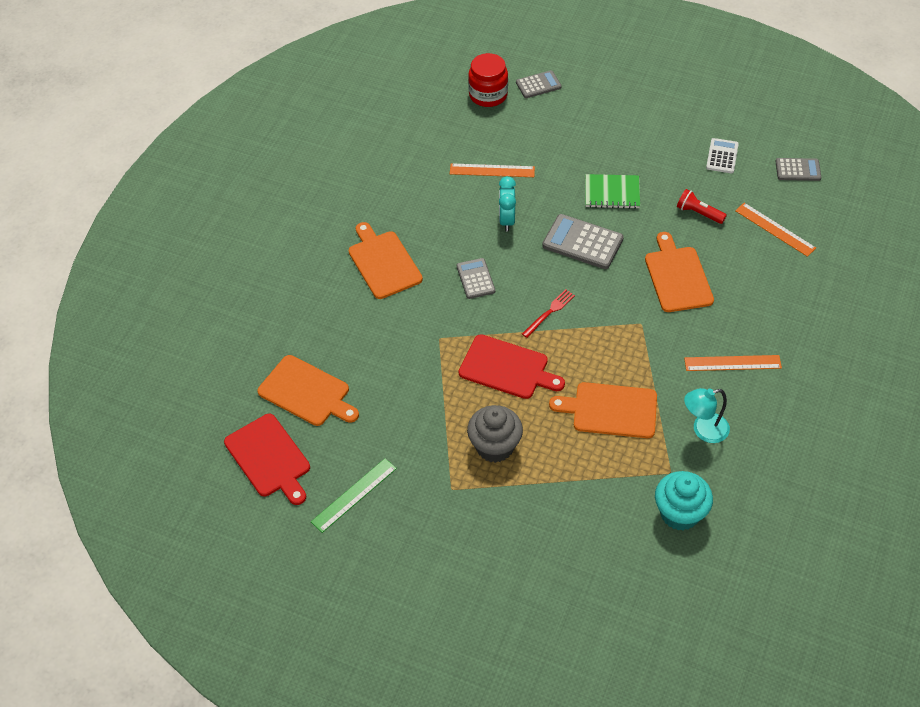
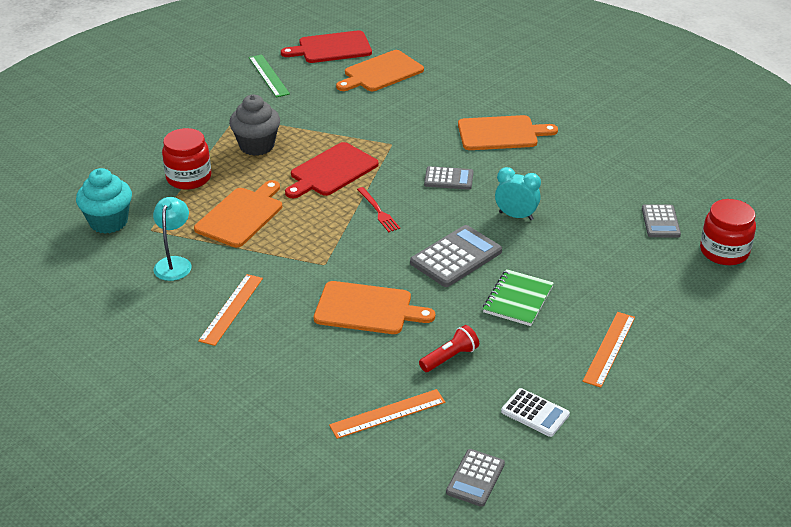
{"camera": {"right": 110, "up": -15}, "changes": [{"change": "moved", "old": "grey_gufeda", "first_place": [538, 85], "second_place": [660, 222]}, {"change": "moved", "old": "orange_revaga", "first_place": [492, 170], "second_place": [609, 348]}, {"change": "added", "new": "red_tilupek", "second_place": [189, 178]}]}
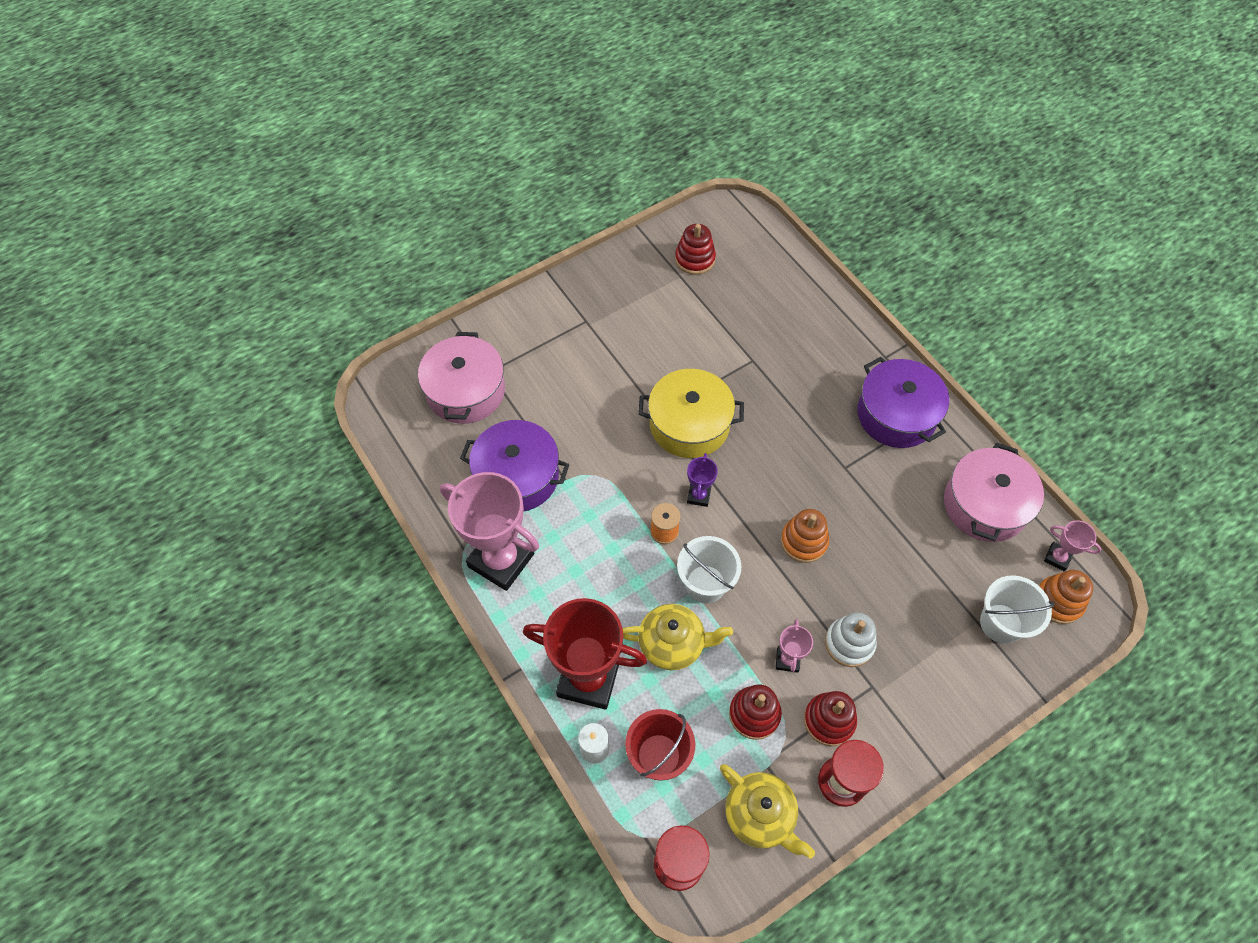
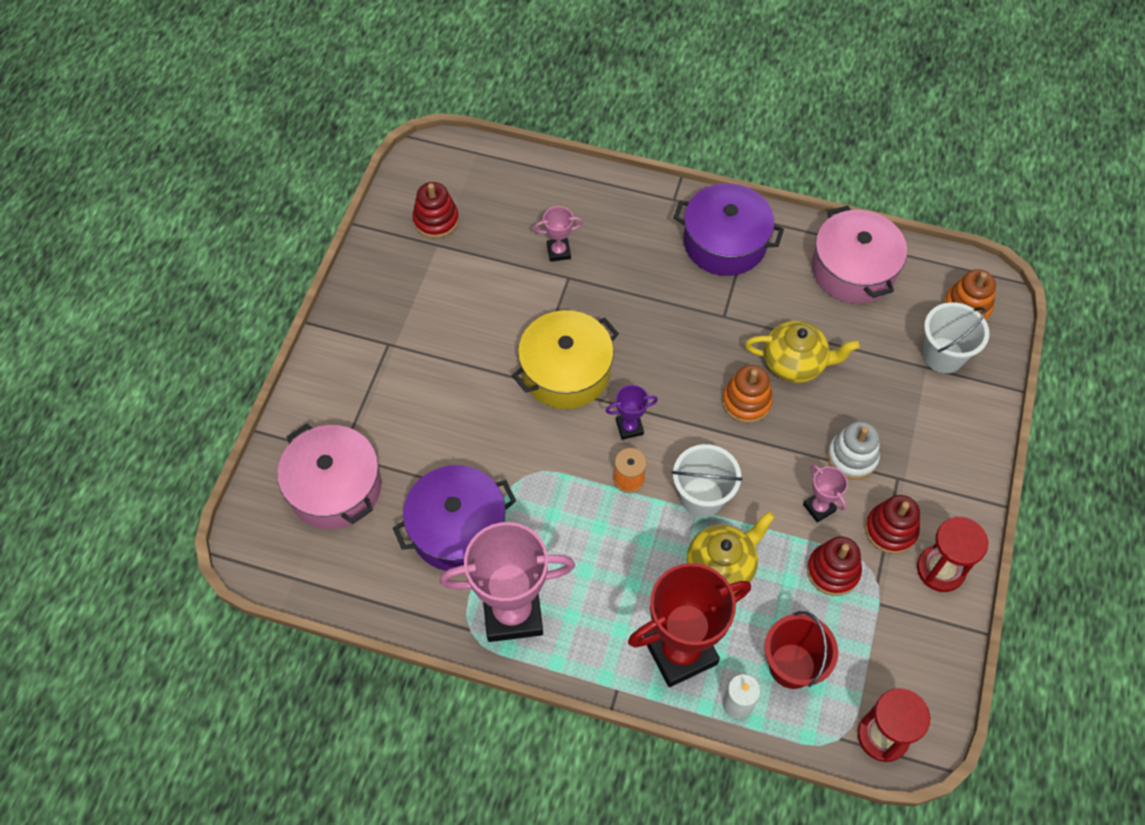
{"camera": {"right": -40, "up": 0}, "changes": [{"change": "turned", "old": "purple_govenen", "first_place": [699, 496], "second_place": [629, 427], "degrees": -75}, {"change": "moved", "old": "pink_govenen", "first_place": [1057, 558], "second_place": [558, 251]}, {"change": "moved", "old": "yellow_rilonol", "first_place": [760, 816], "second_place": [795, 363]}]}
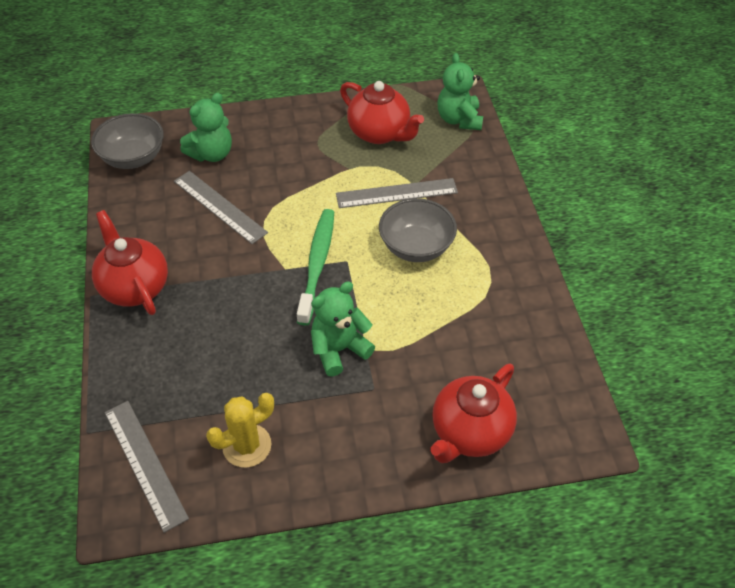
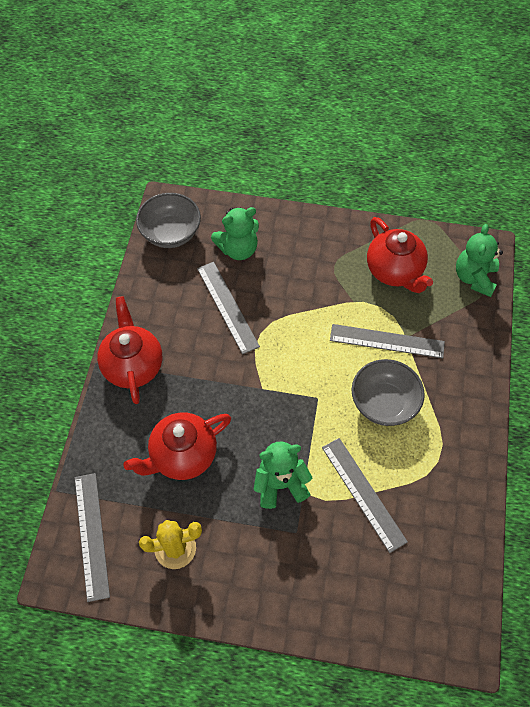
{"camera": {"right": 20, "up": 10}, "changes": [{"change": "removed", "old": "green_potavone", "first_place": [317, 264]}, {"change": "moved", "old": "red_rilonol", "first_place": [469, 432], "second_place": [182, 456]}, {"change": "added", "new": "grey_revaga", "second_place": [363, 493]}]}
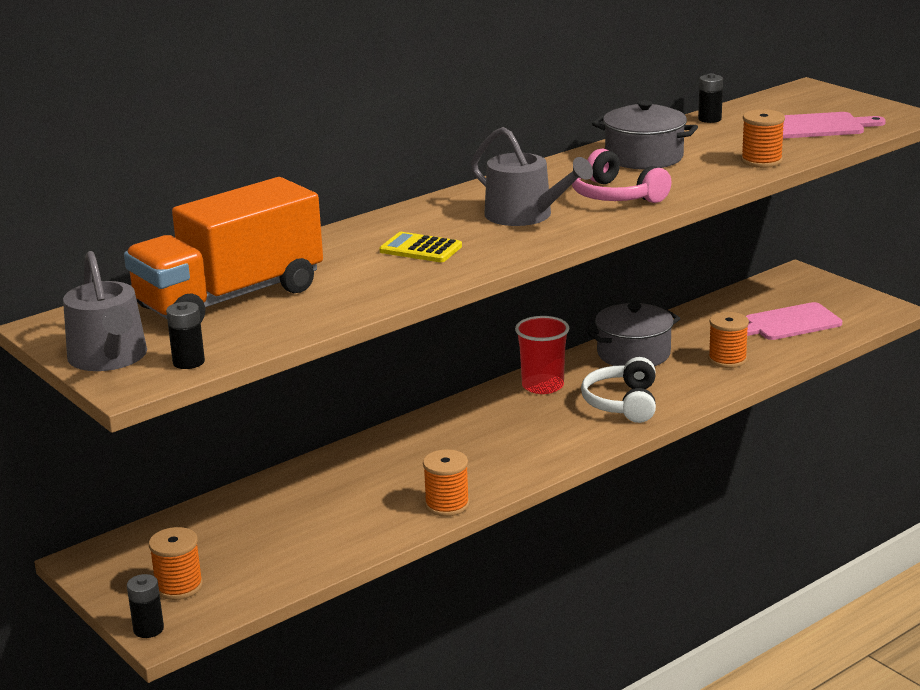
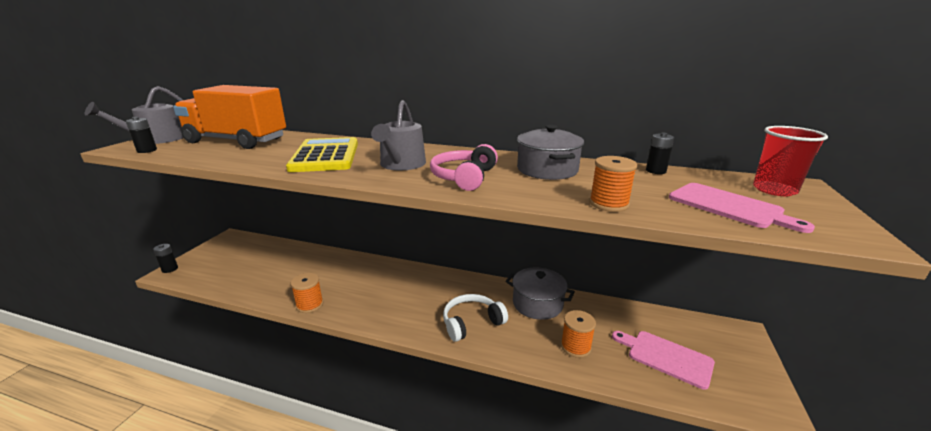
{"camera": {"right": 55, "up": 0}, "changes": [{"change": "resized", "old": "yellow_gufeda", "first_place": [420, 249], "second_place": [325, 156], "factor": 1.95}, {"change": "moved", "old": "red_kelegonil", "first_place": [542, 386], "second_place": [774, 190]}, {"change": "removed", "old": "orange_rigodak", "first_place": [179, 586]}]}
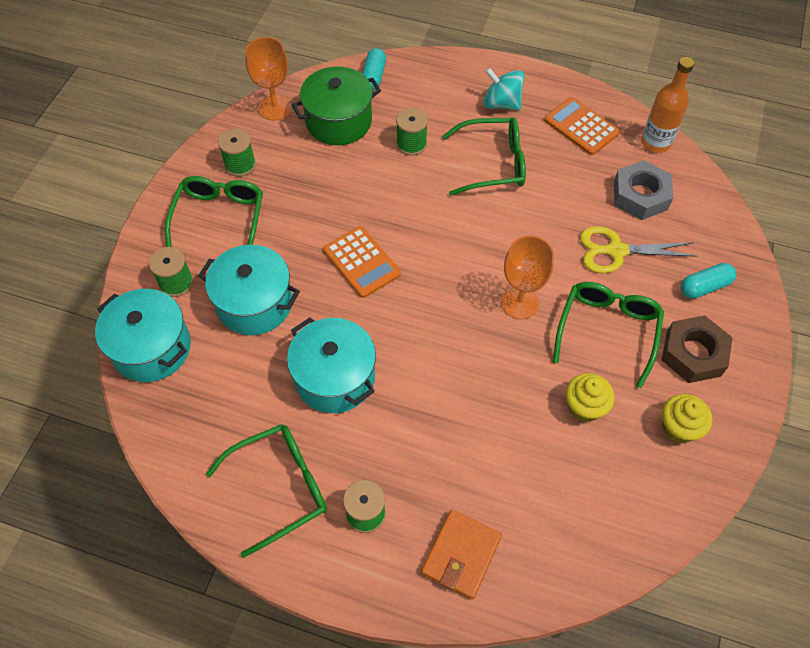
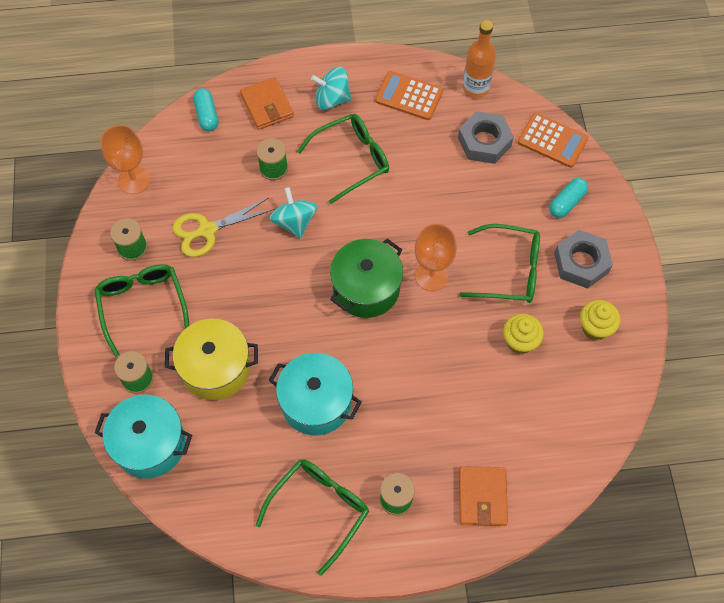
{"camera": {"right": -25, "up": 5}, "changes": [{"change": "moved", "old": "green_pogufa", "first_place": [339, 121], "second_place": [366, 288]}, {"change": "moved", "old": "orange_gufeda", "first_place": [361, 262], "second_place": [552, 140]}, {"change": "moved", "old": "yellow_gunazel", "first_place": [616, 251], "second_place": [207, 230]}, {"change": "recoloured", "old": "turquoise_pogufa", "new": "yellow_pogufa", "first_place": [254, 303], "second_place": [216, 368]}, {"change": "turned", "old": "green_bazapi", "first_place": [607, 330], "second_place": [509, 271], "degrees": 105}, {"change": "recoloured", "old": "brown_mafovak", "new": "grey_mafovak", "first_place": [693, 354], "second_place": [581, 263]}, {"change": "added", "new": "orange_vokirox", "second_place": [267, 106]}, {"change": "added", "new": "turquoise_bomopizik", "second_place": [294, 222]}]}
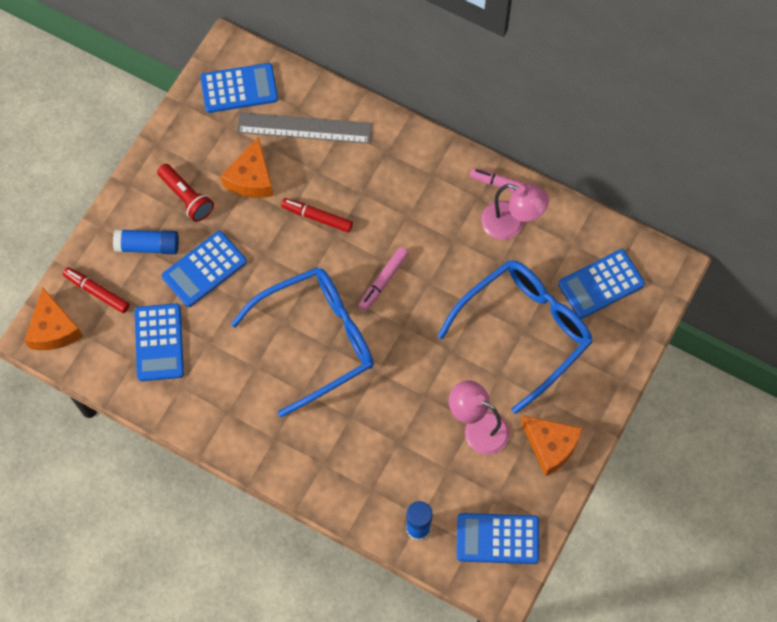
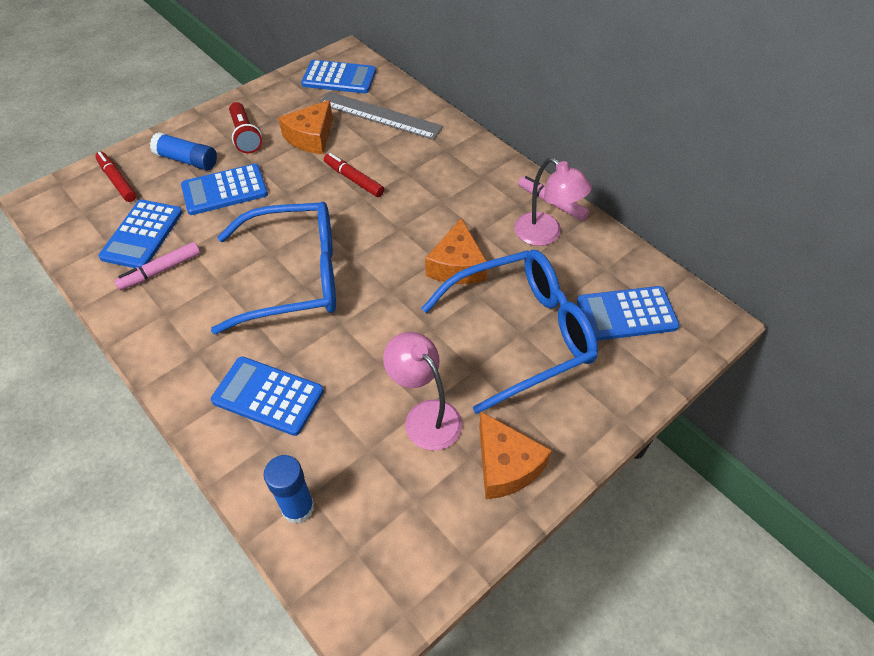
{"camera": {"right": 20, "up": -15}, "changes": [{"change": "moved", "old": "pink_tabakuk", "first_place": [383, 281], "second_place": [160, 270]}, {"change": "moved", "old": "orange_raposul", "first_place": [53, 329], "second_place": [457, 265]}, {"change": "moved", "old": "blue_gufeda", "first_place": [497, 539], "second_place": [268, 396]}]}
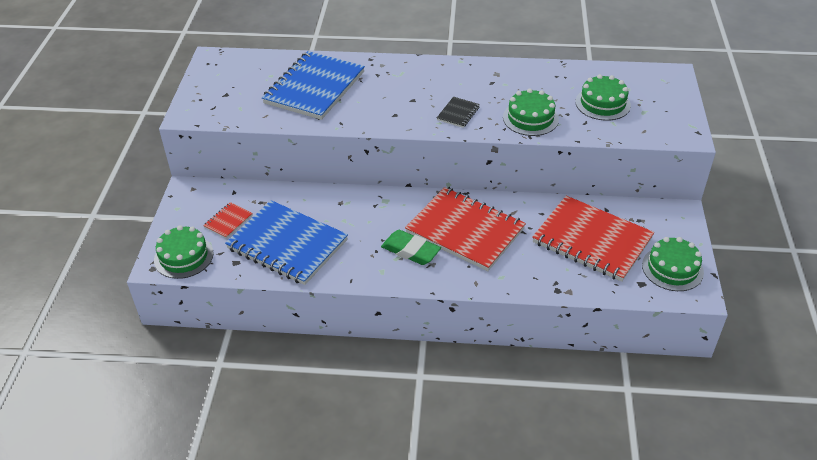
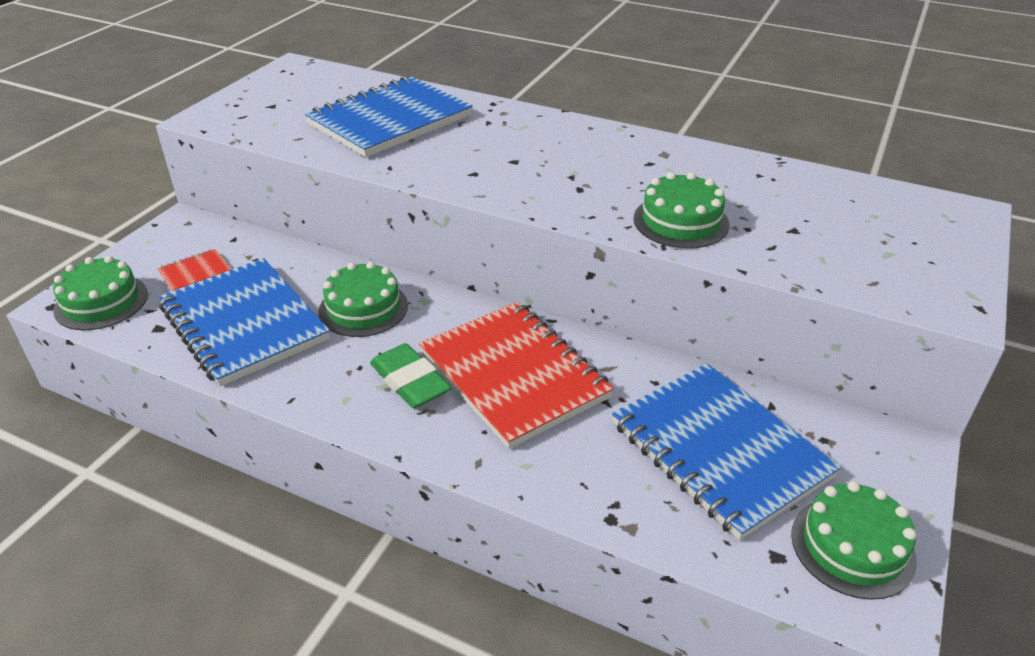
{"camera": {"right": 20, "up": -5}, "changes": [{"change": "moved", "old": "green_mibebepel", "first_place": [602, 103], "second_place": [363, 308]}, {"change": "removed", "old": "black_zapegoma", "first_place": [458, 113]}, {"change": "recoloured", "old": "red_zapegoma", "new": "blue_zapegoma", "first_place": [592, 240], "second_place": [719, 450]}]}
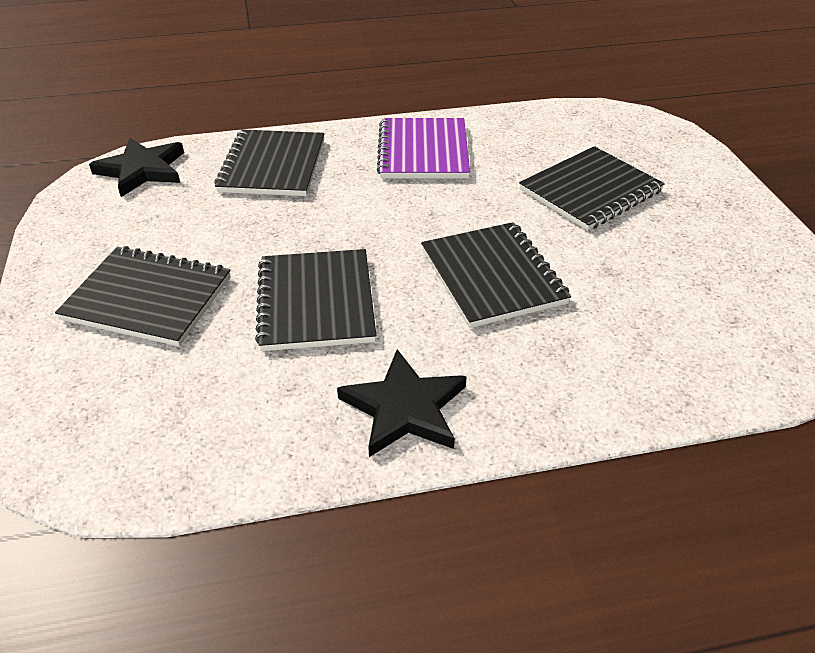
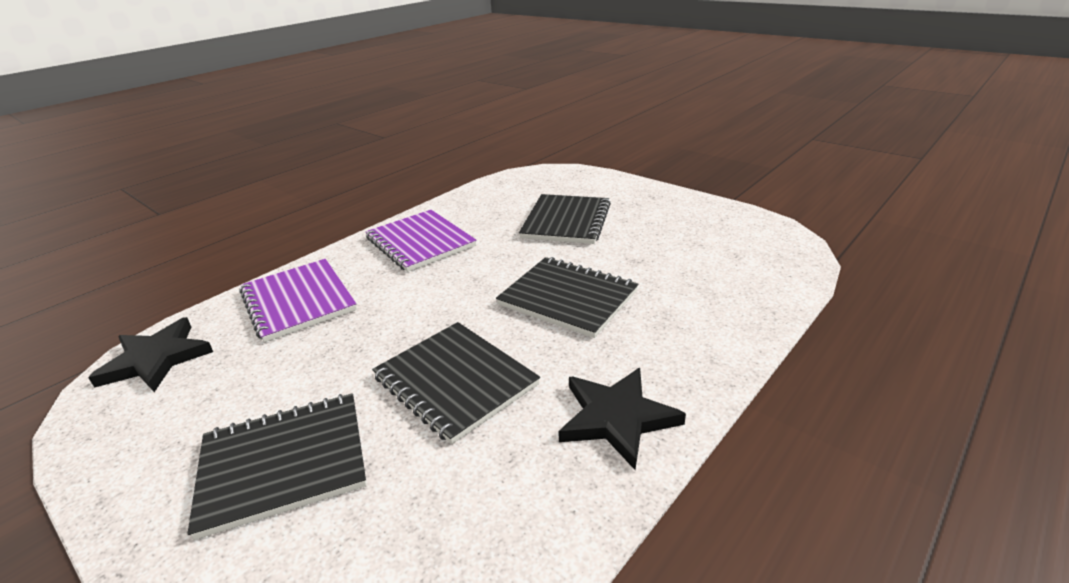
{"camera": {"right": -35, "up": -10}, "changes": [{"change": "recoloured", "old": "black_zapegoma", "new": "purple_zapegoma", "first_place": [273, 166], "second_place": [298, 301]}]}
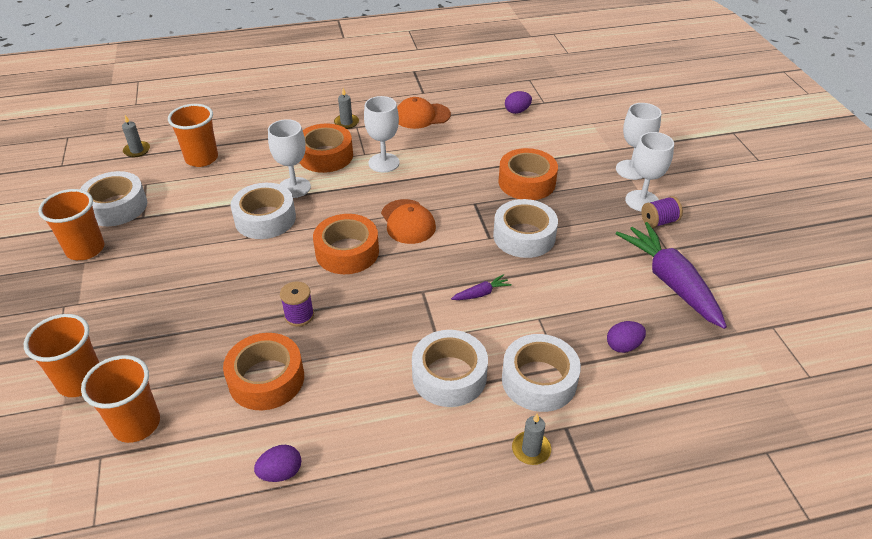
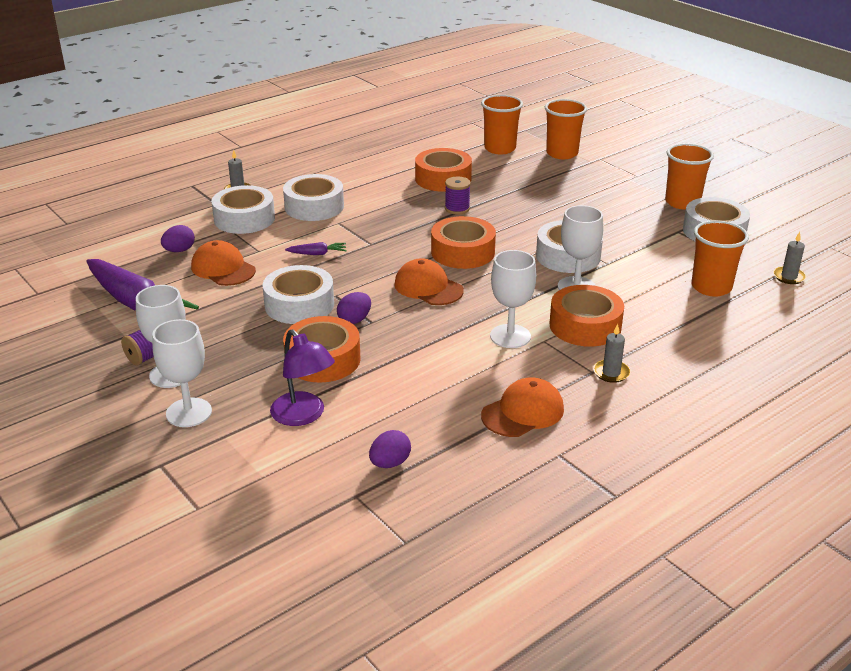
{"camera": {"right": 155, "up": -10}, "changes": [{"change": "turned", "old": "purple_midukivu", "first_place": [481, 293], "second_place": [317, 254], "degrees": -135}, {"change": "moved", "old": "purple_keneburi", "first_place": [281, 473], "second_place": [354, 320]}, {"change": "added", "new": "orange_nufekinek", "second_place": [223, 268]}, {"change": "added", "new": "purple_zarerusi", "second_place": [303, 416]}]}
